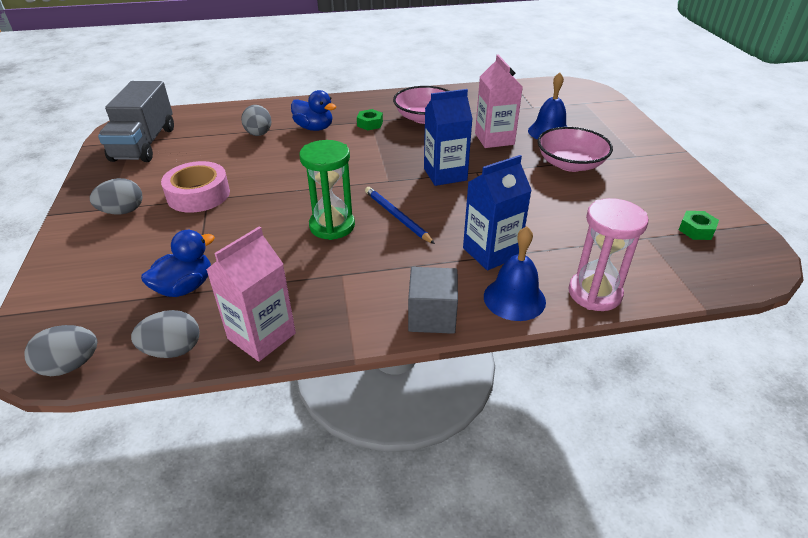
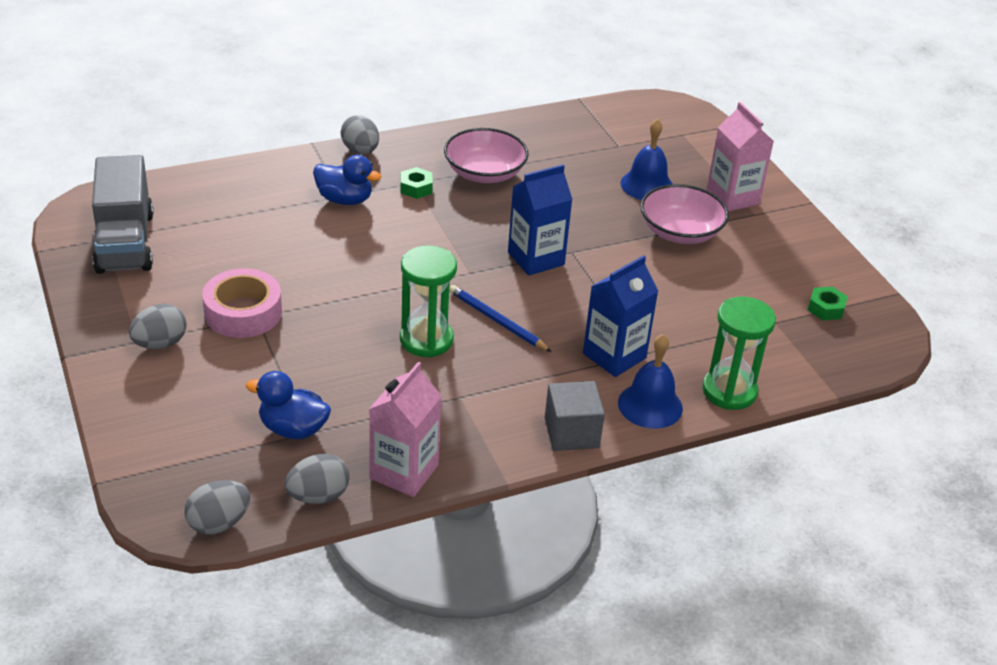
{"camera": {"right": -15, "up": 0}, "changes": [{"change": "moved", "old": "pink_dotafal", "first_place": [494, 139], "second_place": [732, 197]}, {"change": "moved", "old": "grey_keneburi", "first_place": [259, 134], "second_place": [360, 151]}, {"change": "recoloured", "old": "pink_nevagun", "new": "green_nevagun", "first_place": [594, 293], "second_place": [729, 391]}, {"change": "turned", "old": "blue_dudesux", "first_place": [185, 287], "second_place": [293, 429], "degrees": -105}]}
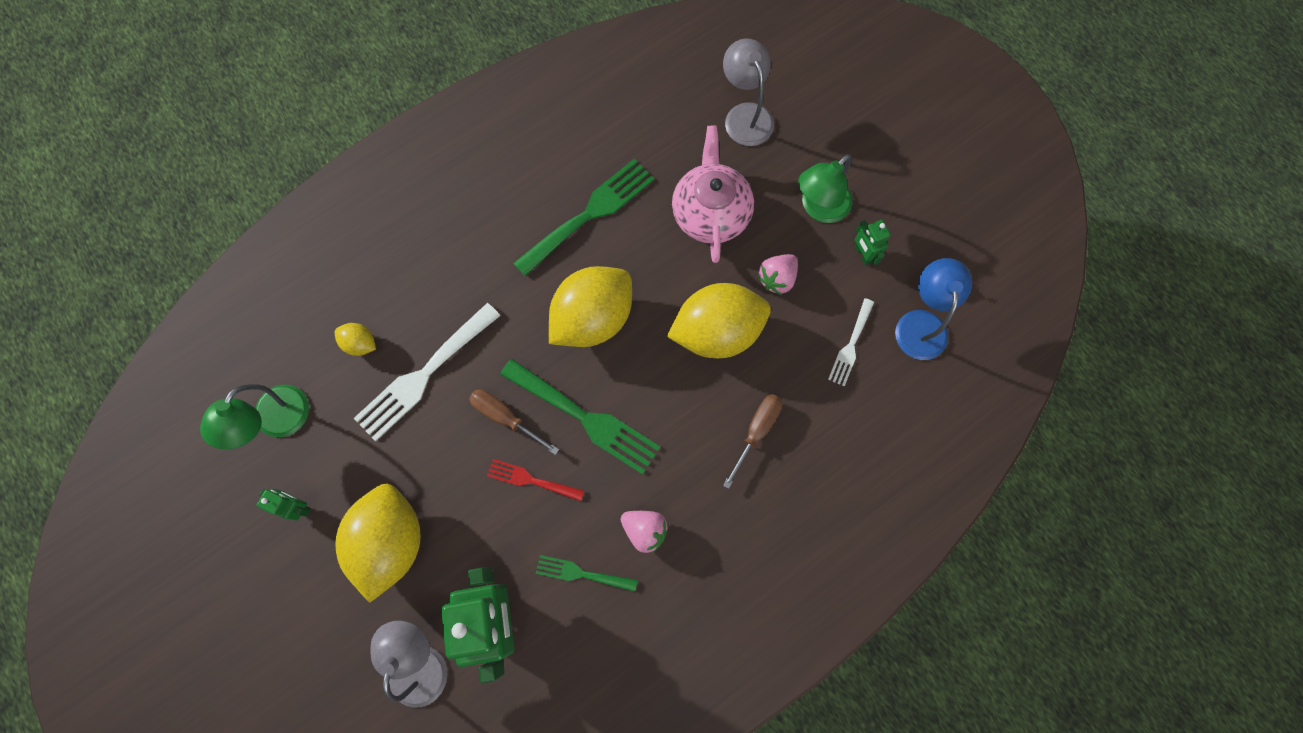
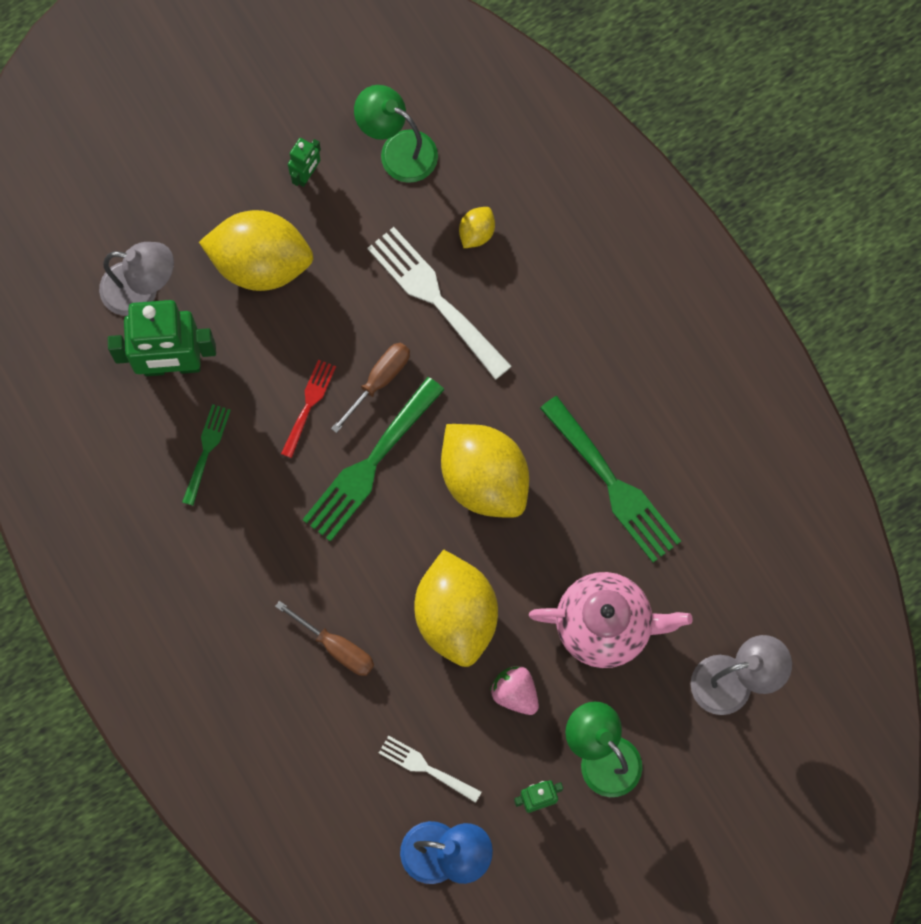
{"camera": {"right": 95, "up": 0}, "changes": [{"change": "removed", "old": "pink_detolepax", "first_place": [645, 530]}]}
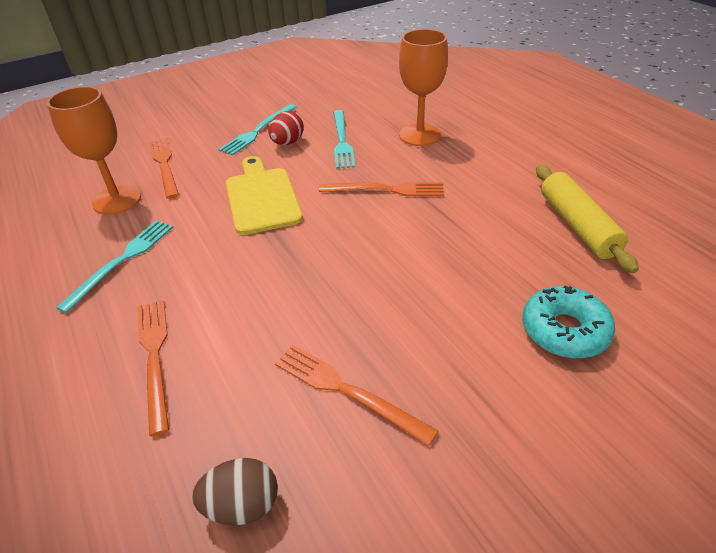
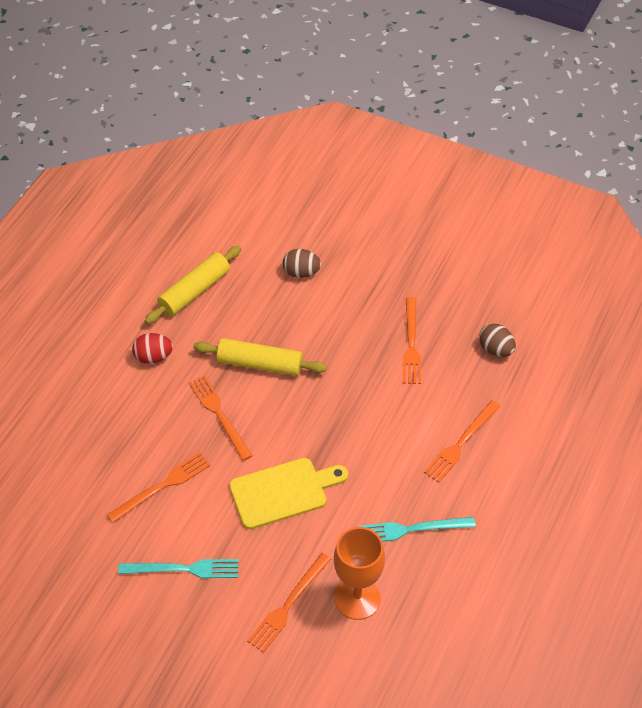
{"camera": {"right": -125, "up": 10}, "changes": [{"change": "removed", "old": "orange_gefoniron", "first_place": [419, 135]}, {"change": "recoloured", "old": "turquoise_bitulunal", "new": "orange_bitulunal", "first_place": [342, 141], "second_place": [162, 486]}, {"change": "moved", "old": "red_keneburi", "first_place": [287, 143], "second_place": [153, 357]}, {"change": "turned", "old": "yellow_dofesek", "first_place": [262, 197], "second_place": [283, 492], "degrees": -150}, {"change": "replaced", "old": "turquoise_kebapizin", "new": "brown_keneburi", "first_place": [564, 330], "second_place": [301, 273]}, {"change": "added", "new": "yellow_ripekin", "second_place": [260, 364]}]}
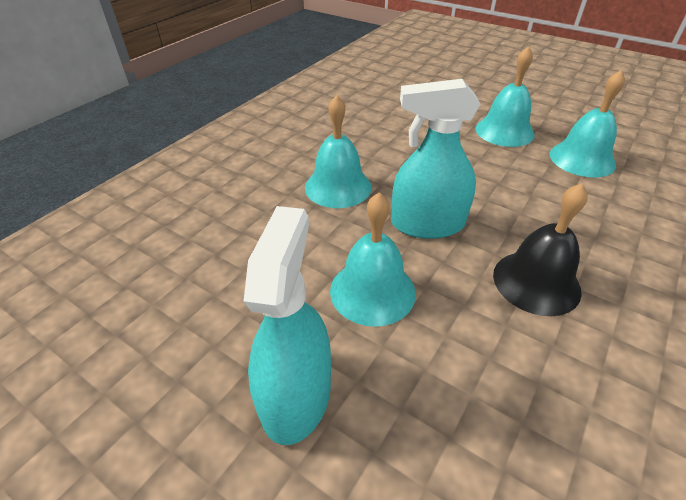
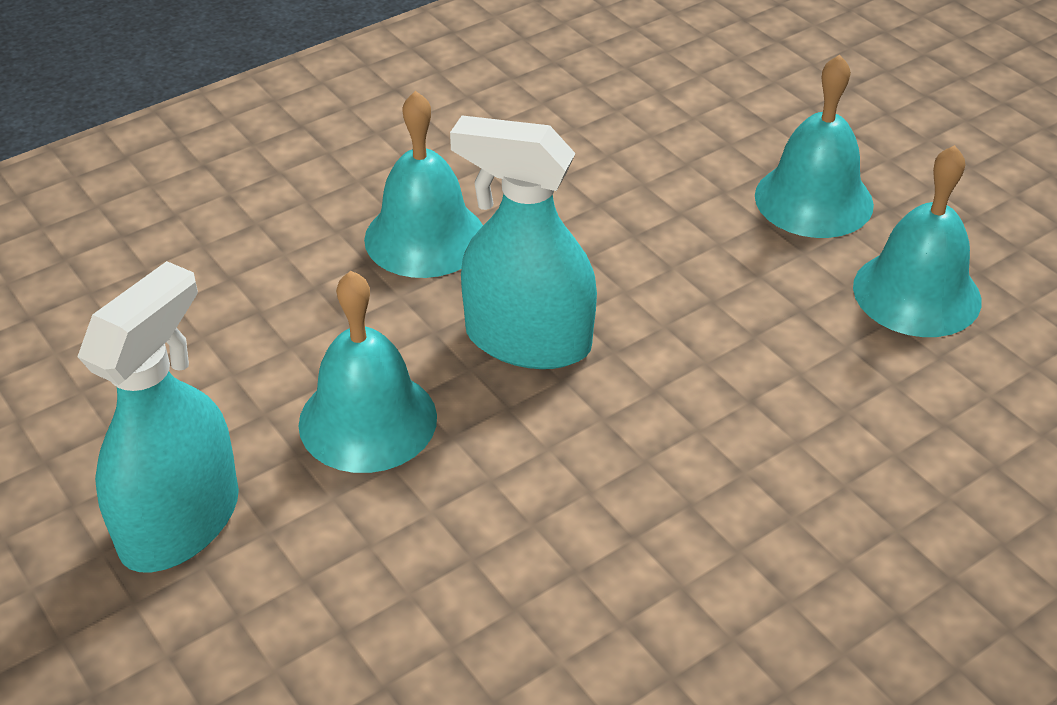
{"camera": {"right": 20, "up": 0}, "changes": [{"change": "removed", "old": "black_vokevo", "first_place": [536, 282]}]}
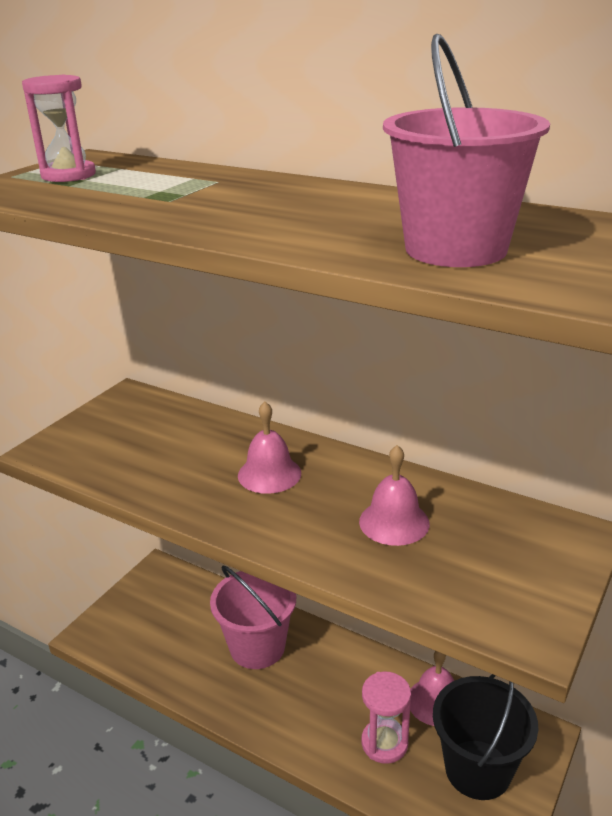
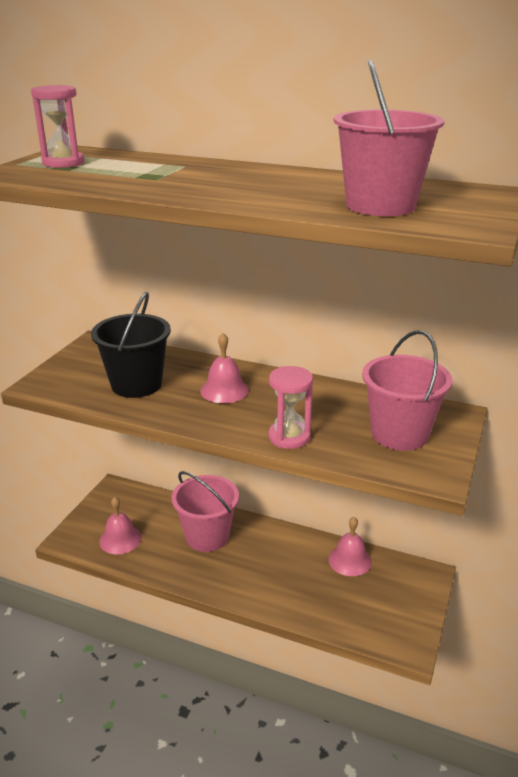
{"camera": {"right": -10, "up": 0}, "changes": [{"change": "moved", "old": "pink_vokevo", "first_place": [394, 522], "second_place": [120, 539]}, {"change": "moved", "old": "pink_nevagun", "first_place": [384, 743], "second_place": [289, 437]}, {"change": "moved", "old": "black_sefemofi", "first_place": [478, 769], "second_place": [136, 384]}, {"change": "added", "new": "pink_sefemofi", "second_place": [399, 434]}]}
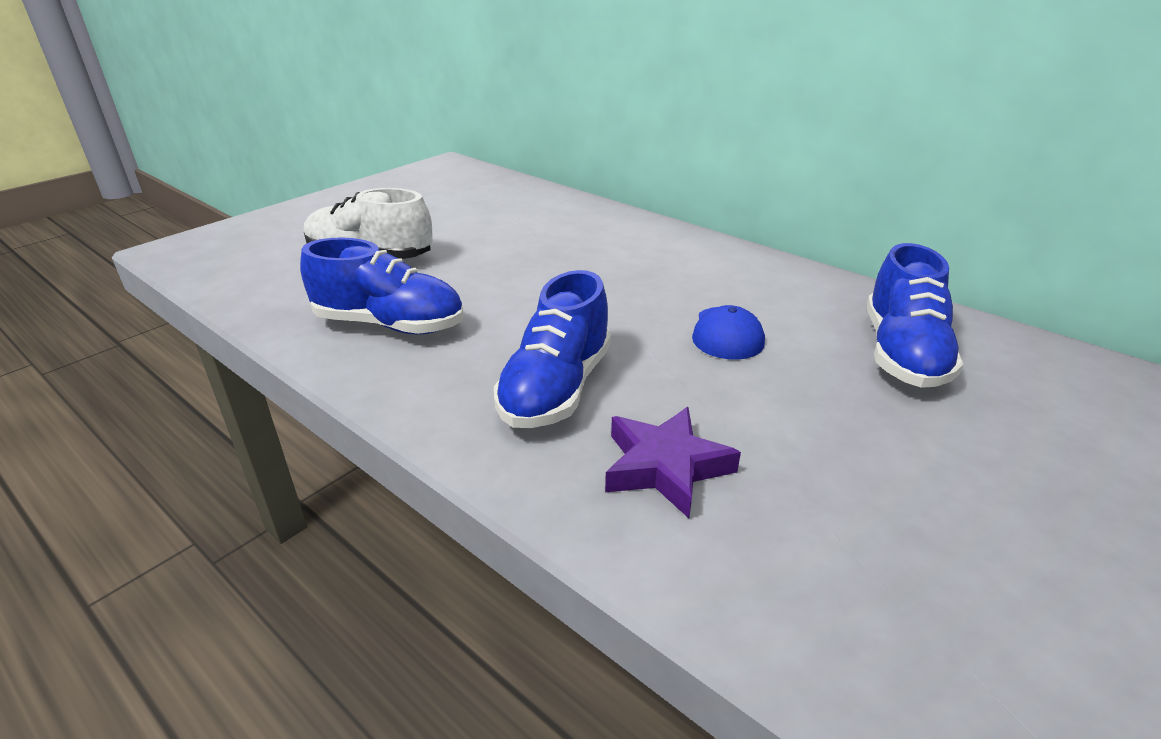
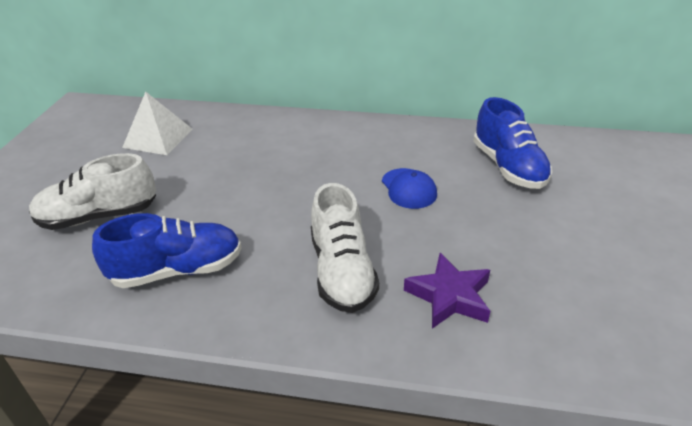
{"camera": {"right": -30, "up": 5}, "changes": [{"change": "recoloured", "old": "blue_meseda", "new": "white_meseda", "first_place": [556, 388], "second_place": [342, 271]}, {"change": "added", "new": "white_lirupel", "second_place": [158, 138]}]}
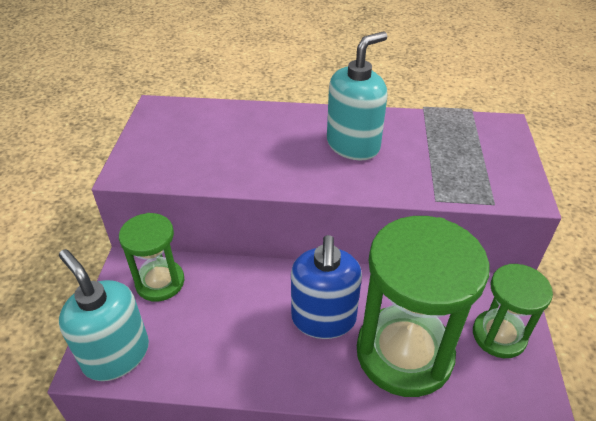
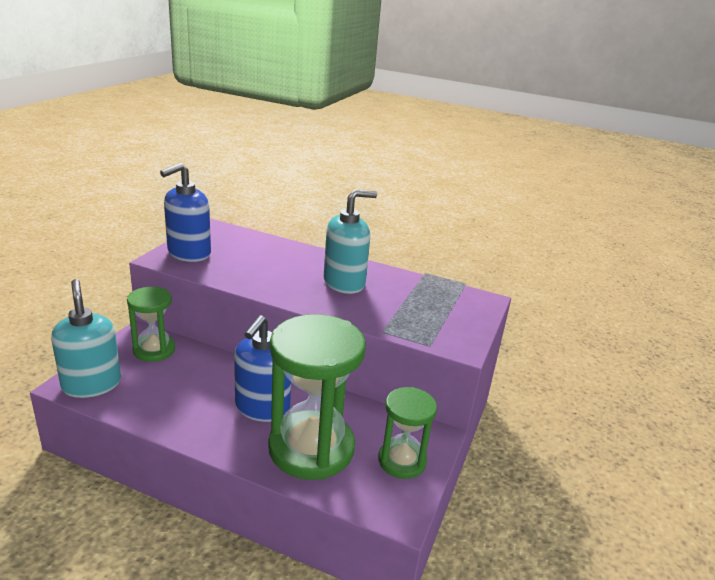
{"camera": {"right": 15, "up": -15}, "changes": [{"change": "added", "new": "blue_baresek", "second_place": [189, 253]}]}
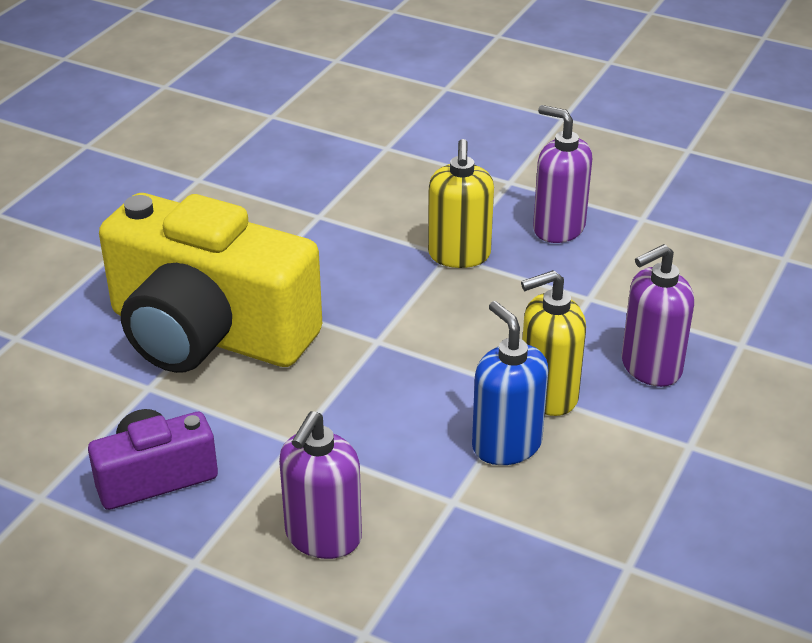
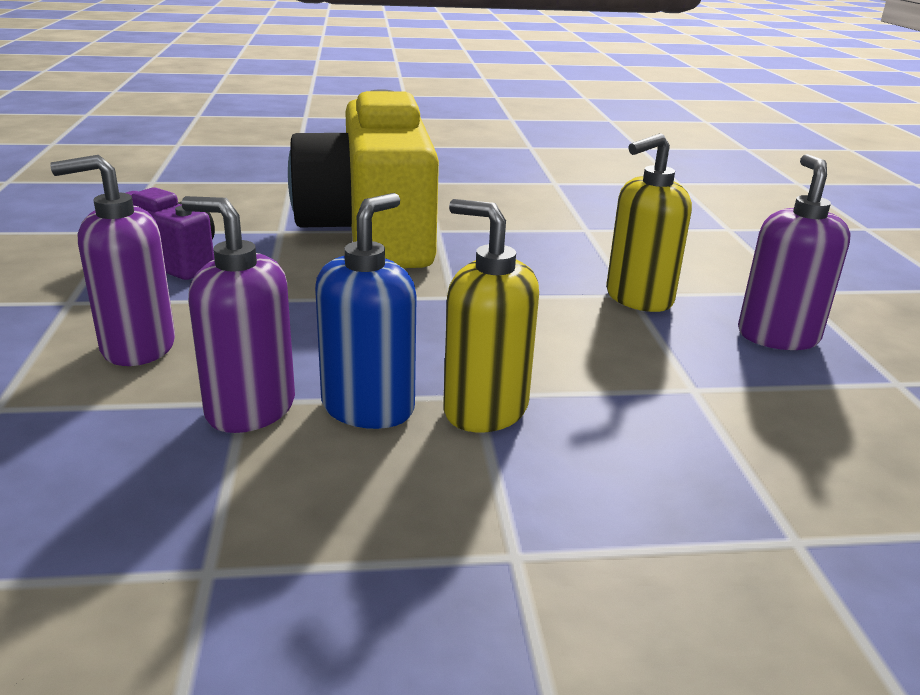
{"camera": {"right": 55, "up": -10}, "changes": [{"change": "moved", "old": "purple_baresek", "first_place": [650, 367], "second_place": [250, 409]}]}
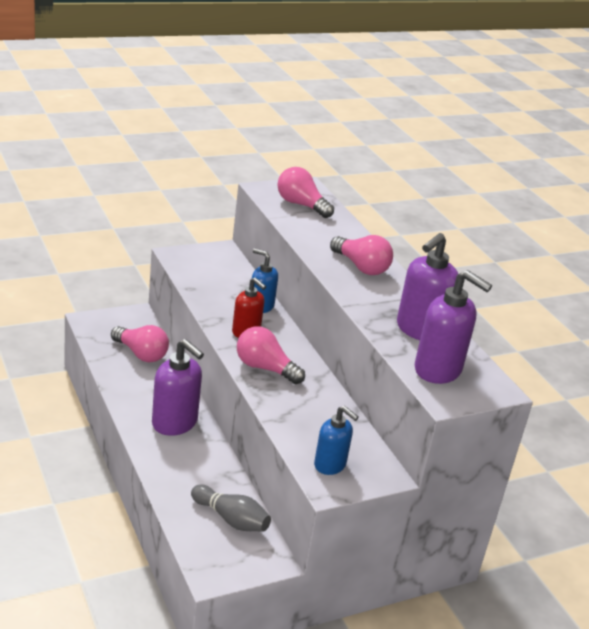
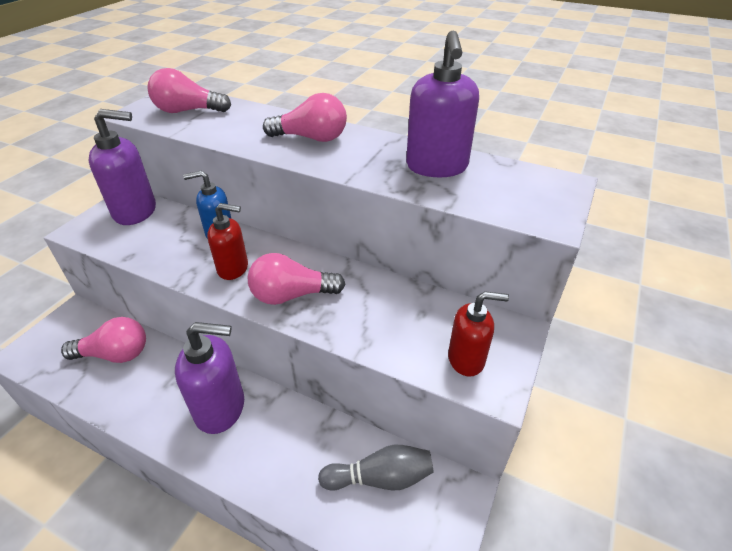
{"camera": {"right": -35, "up": 10}, "changes": [{"change": "moved", "old": "purple_baresek", "first_place": [438, 370], "second_place": [136, 212]}, {"change": "recoloured", "old": "blue_baresek", "new": "red_baresek", "first_place": [330, 465], "second_place": [466, 359]}]}
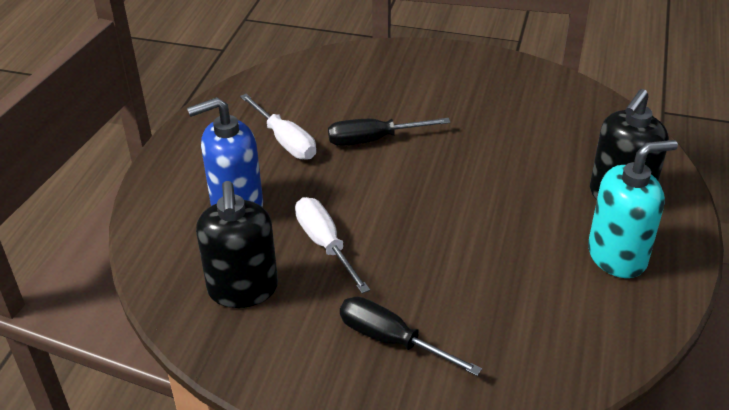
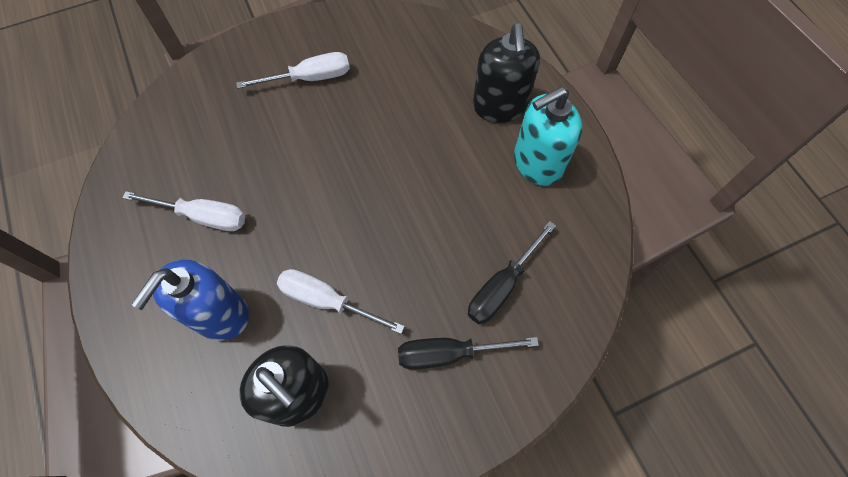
{"camera": {"right": -40, "up": 25}, "changes": [{"change": "moved", "old": "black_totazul", "first_place": [373, 140], "second_place": [502, 286]}, {"change": "turned", "old": "turquoise_baresek", "first_place": [617, 256], "second_place": [537, 163], "degrees": -150}, {"change": "added", "new": "white_totazul", "second_place": [310, 78]}]}
